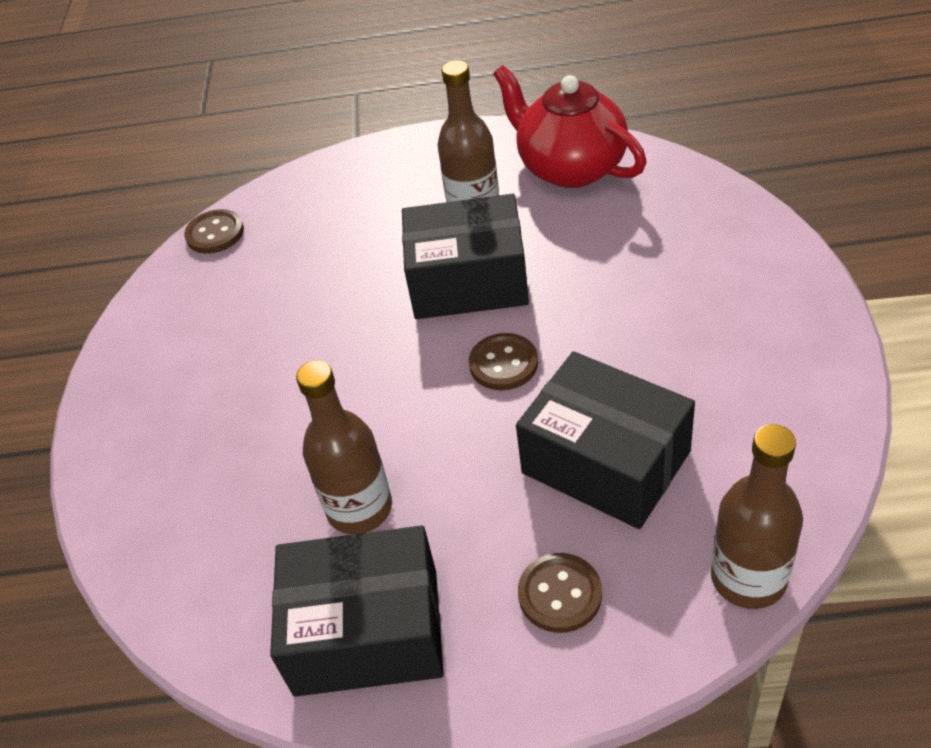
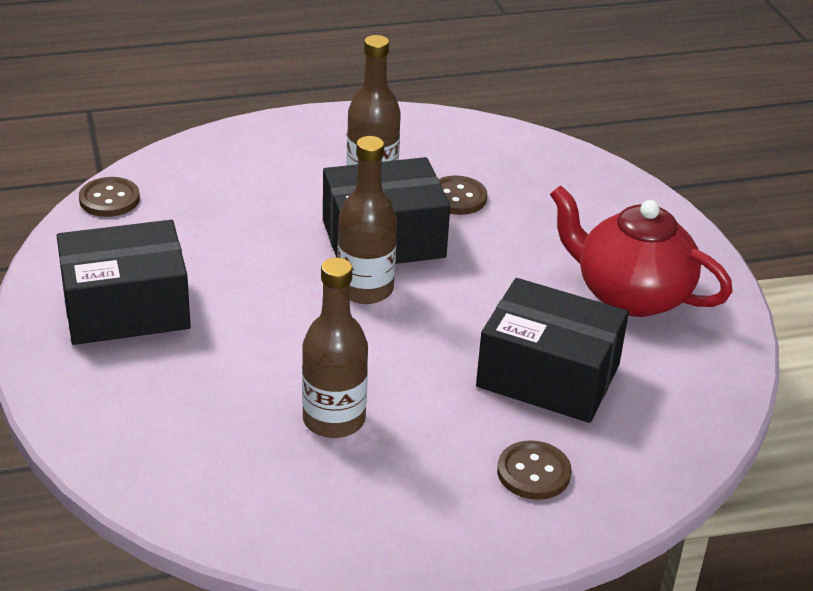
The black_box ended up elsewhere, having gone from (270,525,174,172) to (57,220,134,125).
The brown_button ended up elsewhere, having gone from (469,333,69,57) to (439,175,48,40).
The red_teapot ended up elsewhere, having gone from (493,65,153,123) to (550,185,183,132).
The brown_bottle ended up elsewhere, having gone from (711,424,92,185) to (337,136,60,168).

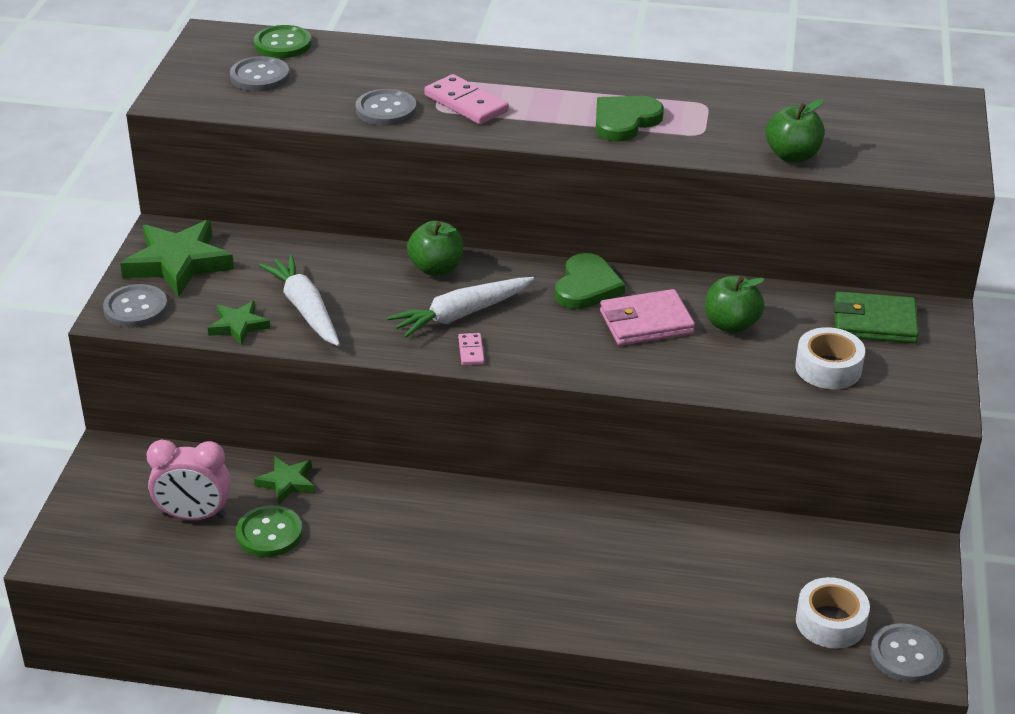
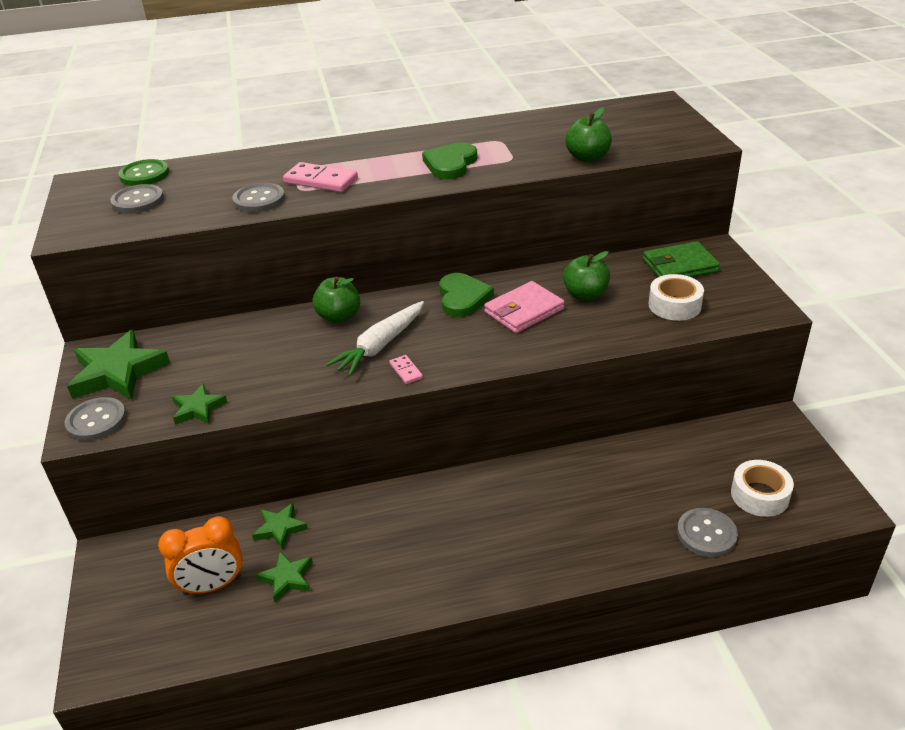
The second view lost the white_carrot at (259,255,81,91).
The grey_button ended up elsewhere, having gone from (870,623,73,60) to (677,508,61,49).
Where the green_button stood at (236,505,66,52), the green_star came to stand at (256,552,57,50).
What was the pink_clock at (147,440,84,80) turned into the orange_clock at (158,516,84,79).

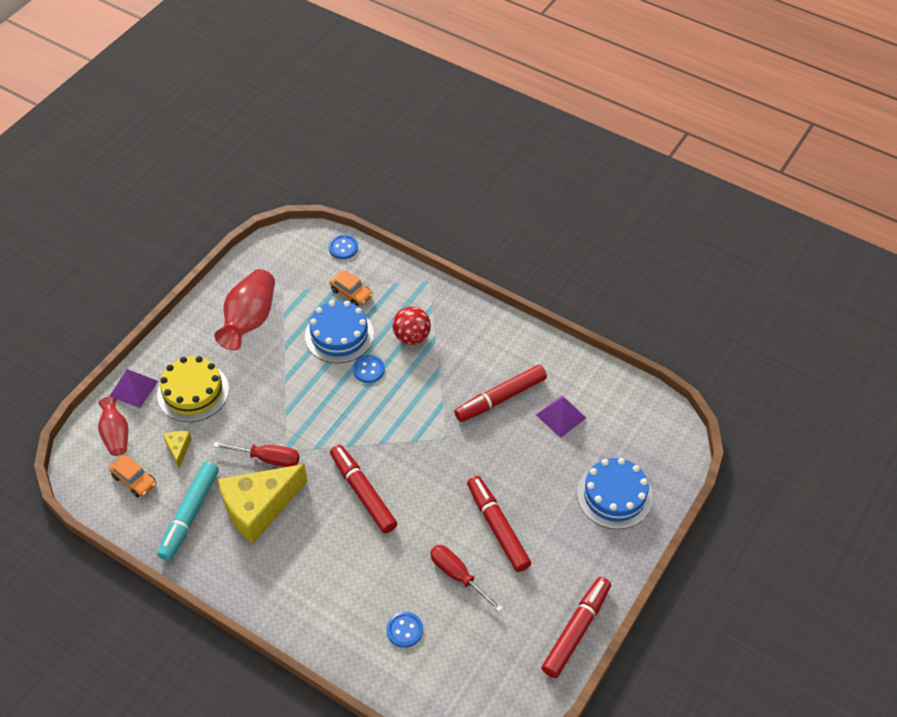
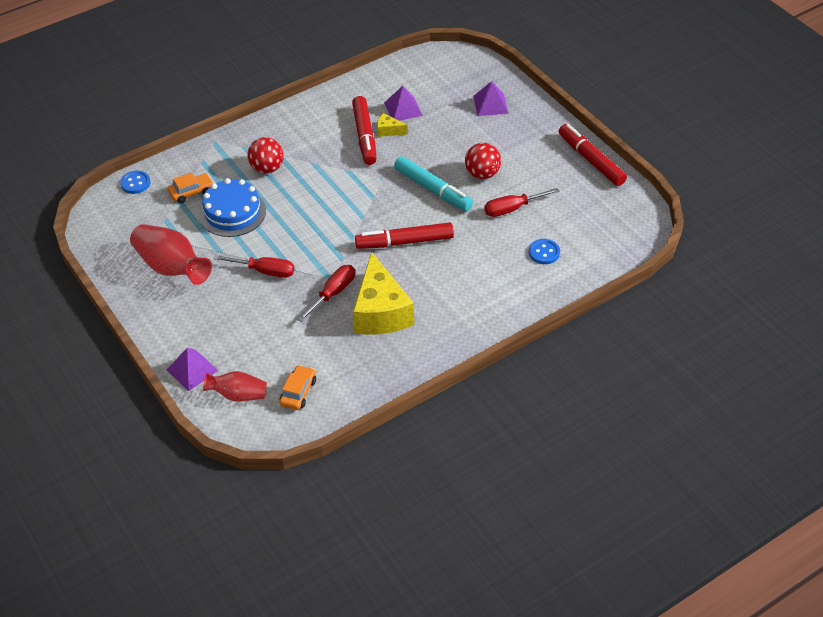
The second view lost the yellow_cake at (157,356,72,66).
The second view lost the blue_button at (353,355,32,28).
The second view gained the red_screwdriver at (214,255,81,23).
The turquoise_marker ended up elsewhere, having gone from (157,462,62,99) to (394,156,79,55).
The yellow_cheese ended up elsewhere, having gone from (163,431,29,37) to (377,113,31,24).
Where the red_marker stood at (467,476,64,96), the red_ball came to stand at (465,143,36,36).
Where the blue_cake stood at (577,458,76,71), the purple_pyramid came to stand at (473,81,36,35).
The orange_car at (109,455,48,42) ended up facing another way, 45 degrees counterclockwise from before.

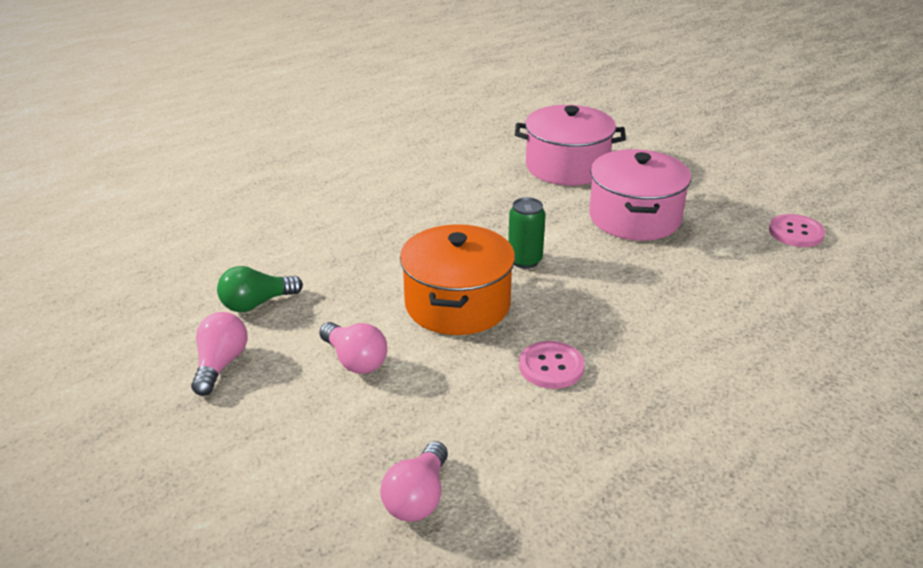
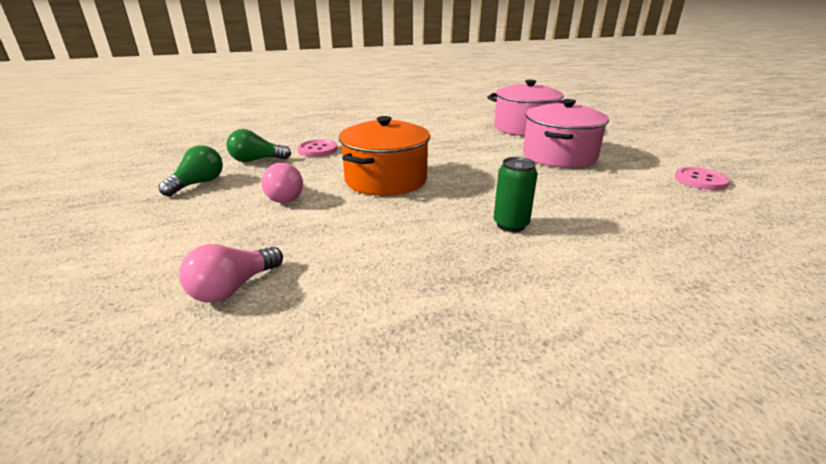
The green_can ended up elsewhere, having gone from (508,197,38,72) to (493,157,45,75).
The pink_button ended up elsewhere, having gone from (519,341,66,48) to (297,140,41,17).
What was the pink_light_bulb at (191,312,57,84) turned into the green_light_bulb at (159,145,64,51).

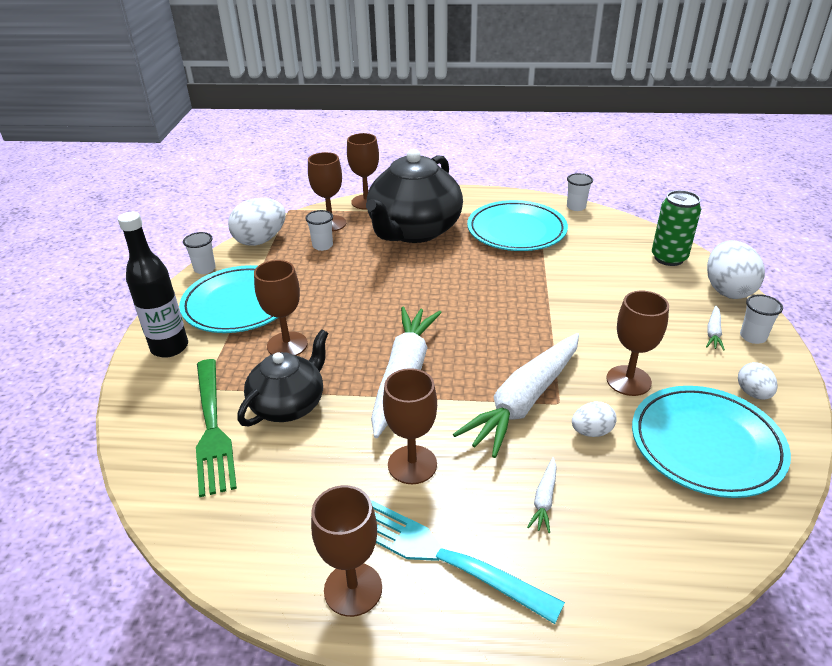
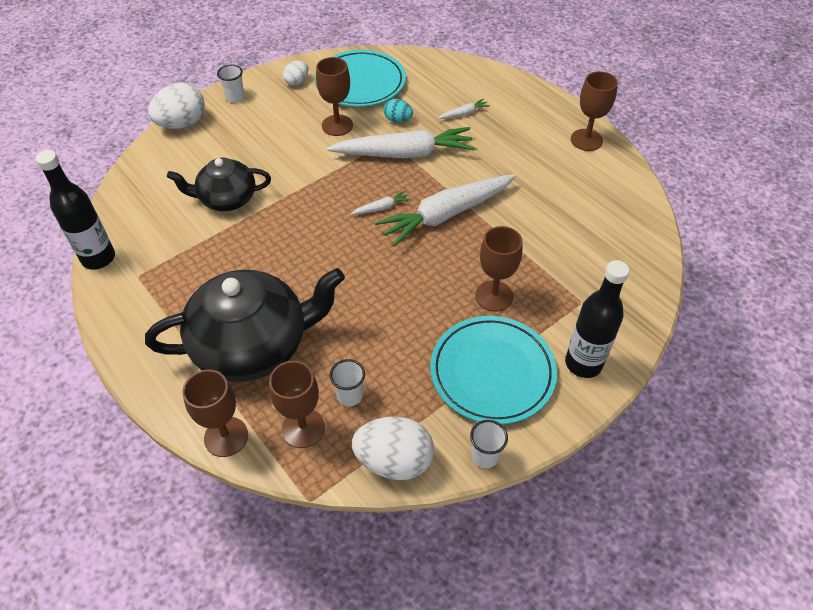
The second view lost the green_fork at (196,359,41,138).
The second view lost the turquoise_fork at (371,500,194,124).
The second view lost the brown_goblet at (383,368,54,116).
The second view lost the turquoise_plate at (467,200,101,51).
The second view lost the green_can at (652,190,49,76).
The black_teapot ended up elsewhere, having gone from (237,329,91,98) to (167,158,104,53).
The white_carrot ended up elsewhere, having gone from (706,306,19,45) to (351,191,60,24).
Where the white_cup stood at (567,173,26,38), the black_bottle came to stand at (36,150,79,120).
What was the white_egg at (572,402,45,35) turned into the turquoise_egg at (384,99,29,24).

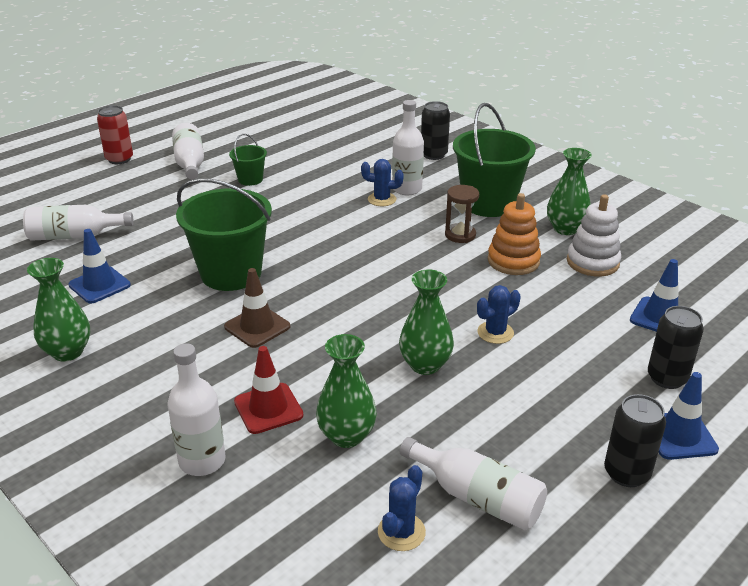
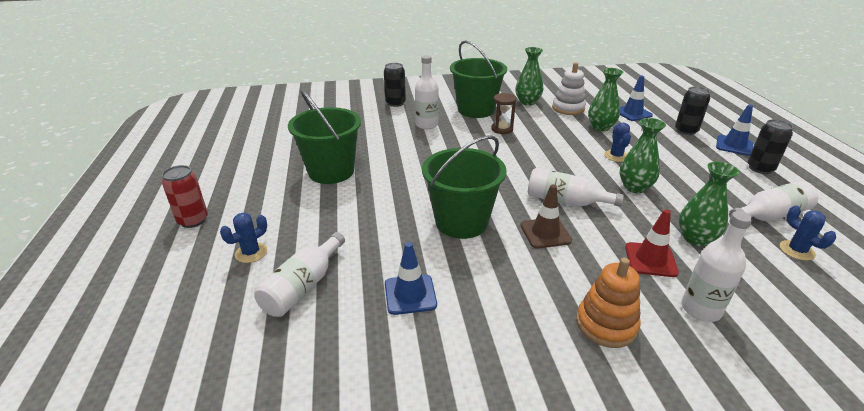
The green_vase ended up elsewhere, having gone from (27,258,63,103) to (588,68,35,63).
The white_bottle ended up elsewhere, having gone from (172,123,32,57) to (528,168,96,39).
The blue_cactus ended up elsewhere, having gone from (361,159,43,47) to (220,213,47,50).
The orange_stacking_toy ended up elsewhere, having gone from (488,193,53,82) to (576,258,65,90).
The size of the green_bucket at (229,134,38,52) changed by a factor of 2.06.

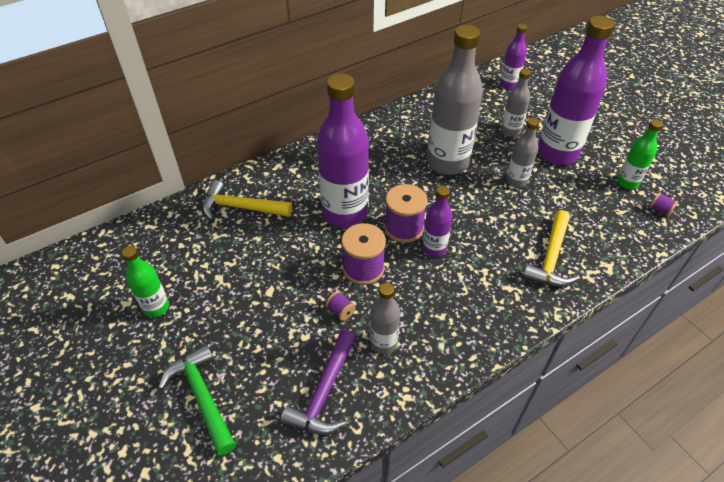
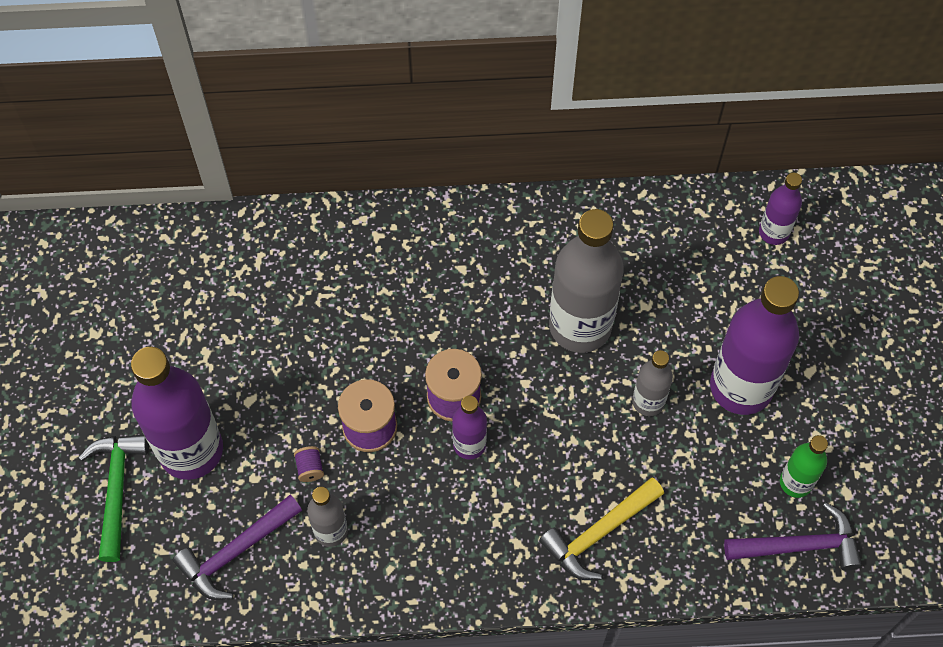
The second view lost the green_bottle at (122,246,47,71).
The second view lost the yellow_hammer at (202,180,90,40).
The second view lost the grey_bottle at (501,68,30,69).
The purple_bottle ended up elsewhere, having gone from (317,73,52,155) to (131,347,92,133).
Where the purple_spool stood at (649,192,29,25), the purple_hammer came to stand at (724,502,138,69).

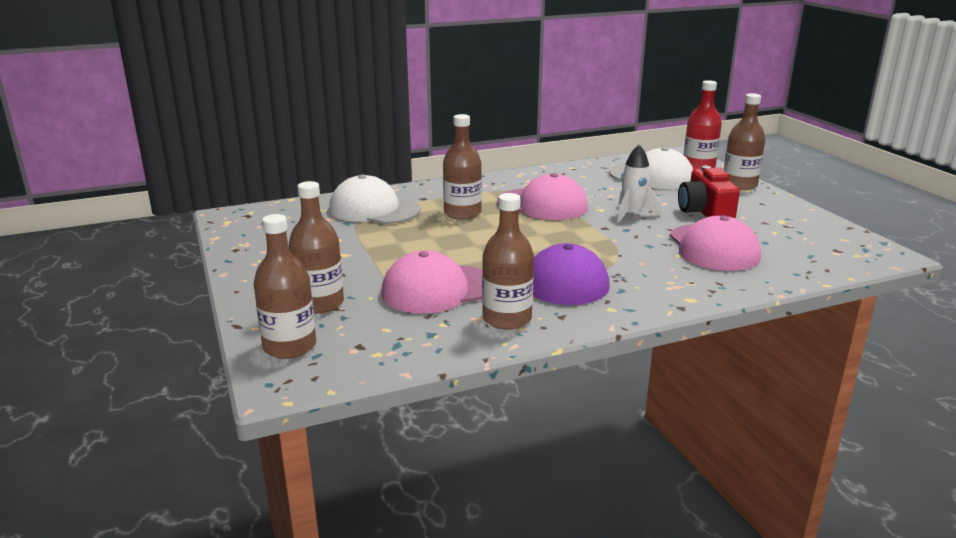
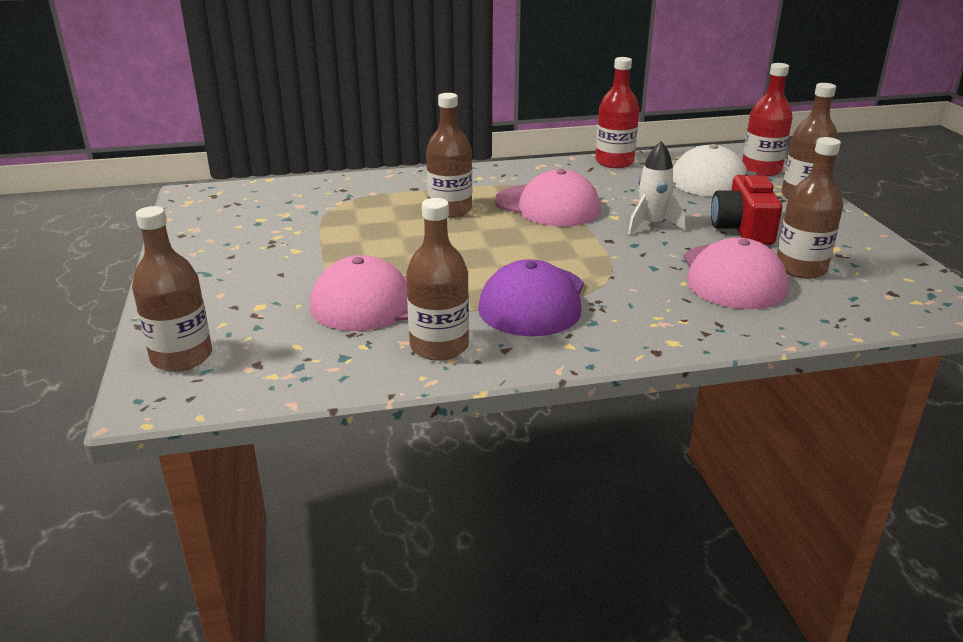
The second view lost the white_cap at (329,174,91,50).
The second view gained the red_bottle at (595,57,44,111).
The brown_bottle ended up elsewhere, having gone from (289,181,55,132) to (777,137,66,142).

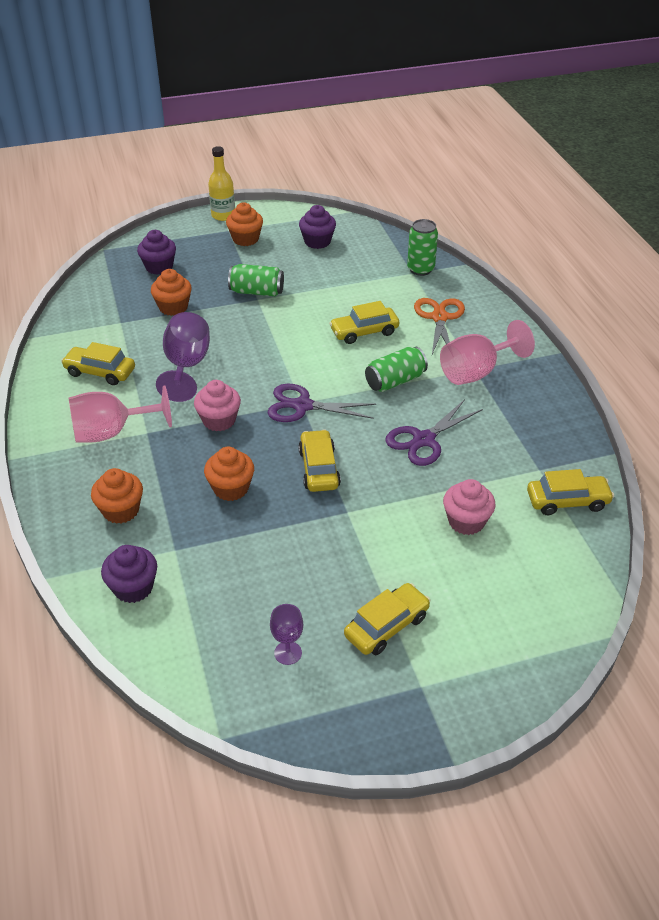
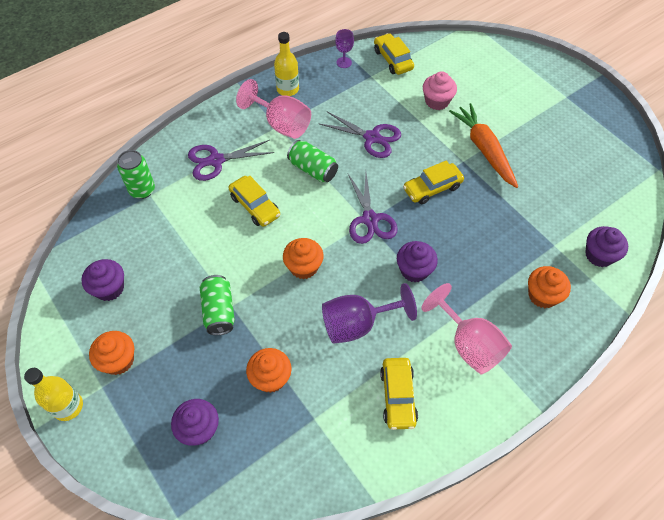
The second view lost the yellow_car at (344,583,86,72).
The second view gained the yellow_bottle at (274,32,25,64).
The second view gained the orange_carrot at (449,103,69,85).
The orange_cupcake ended up elsewhere, having gone from (204,447,50,54) to (283,238,41,41).
The purple_goblet ended up elsewhere, having gone from (270,604,33,61) to (335,29,19,39).
What was the pink_cupcake at (194,380,47,51) turned into the purple_cupcake at (397,241,41,41).
What was the orange_scissors at (414,298,51,56) turned into the purple_scissors at (188,140,86,41).

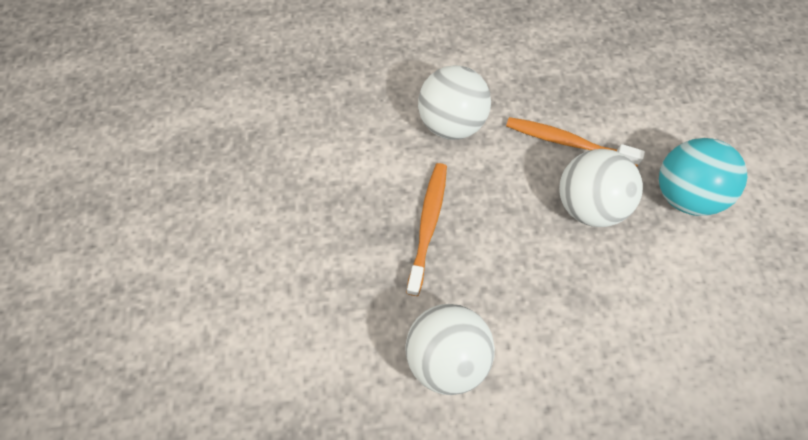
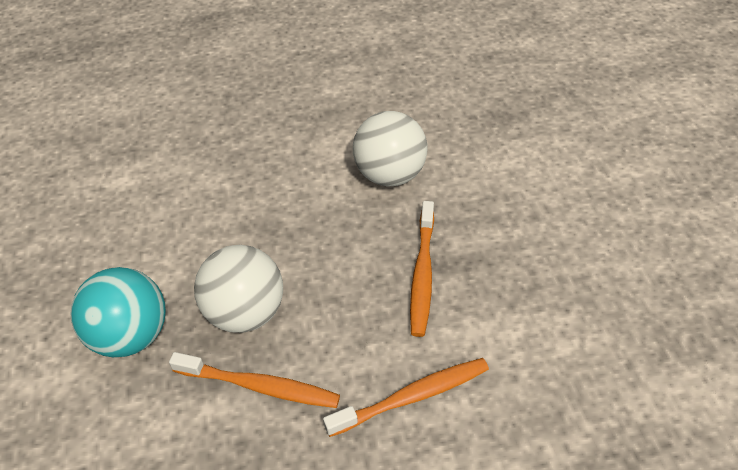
Where the white_ball stood at (418,65,73,75), the orange_toothbrush came to stand at (323,358,166,79).

